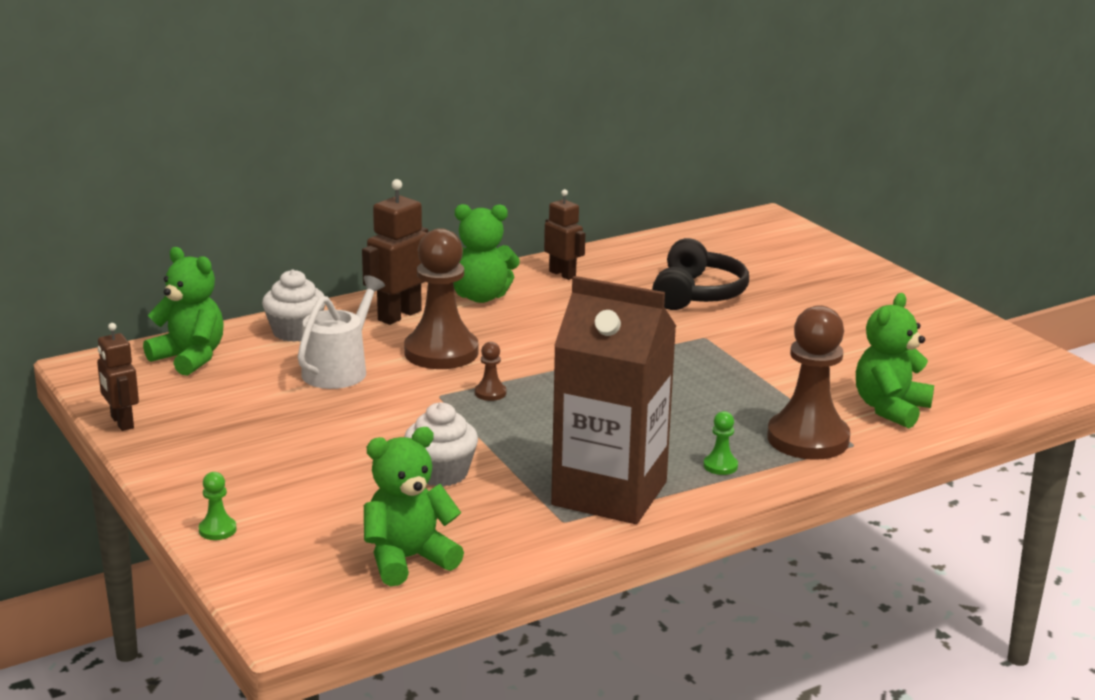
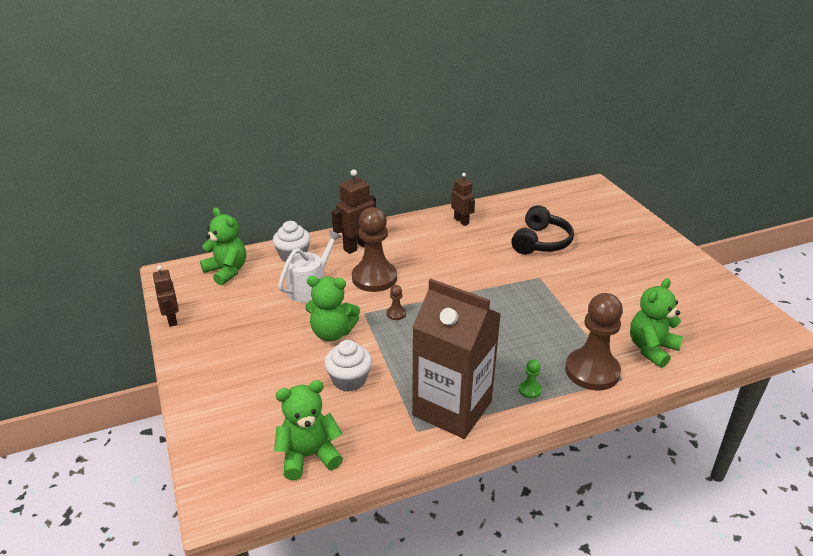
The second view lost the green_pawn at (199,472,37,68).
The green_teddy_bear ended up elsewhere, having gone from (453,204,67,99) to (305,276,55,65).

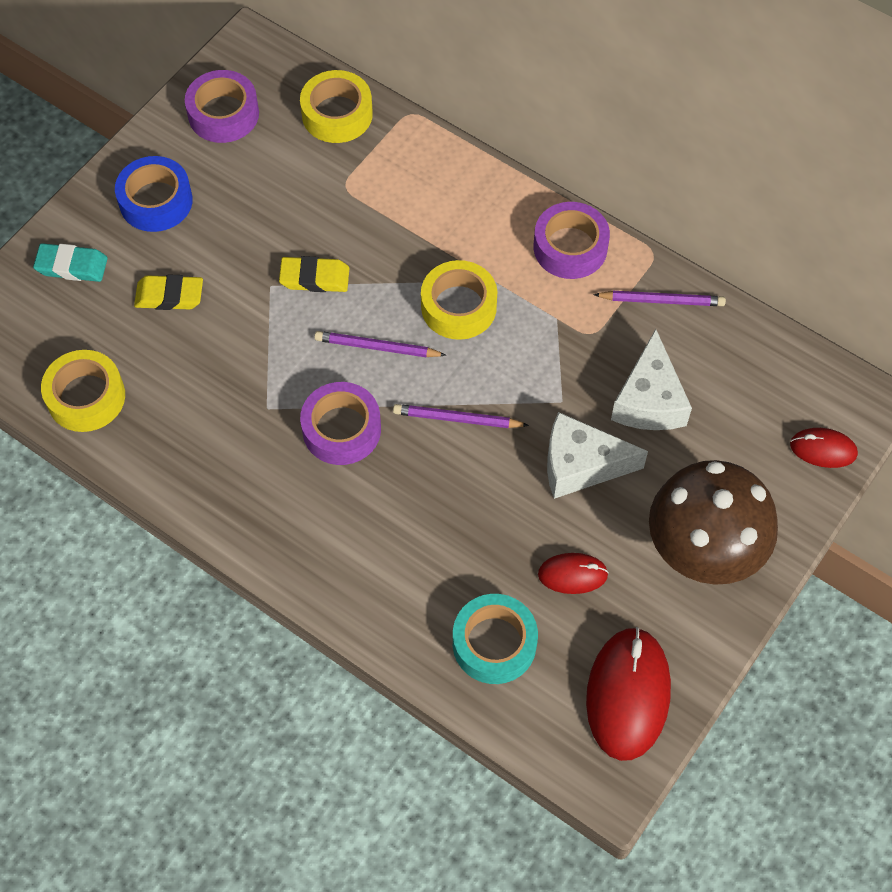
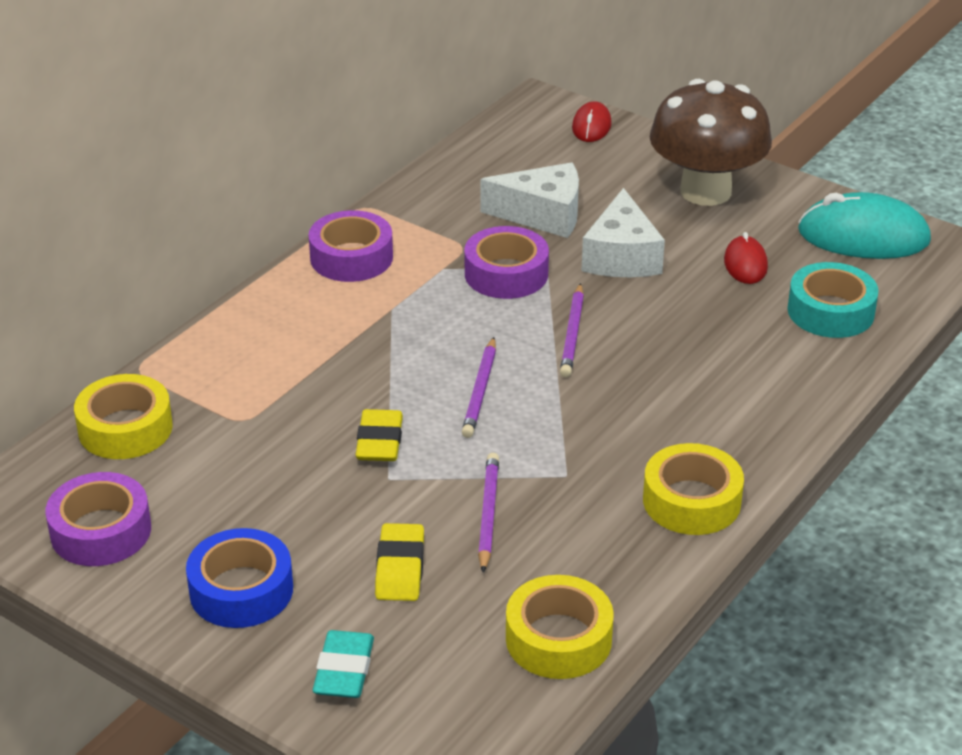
The purple_tape ended up elsewhere, having gone from (300,382,81,83) to (465,226,84,73).
The yellow_tape ended up elsewhere, having gone from (421,260,76,80) to (643,443,101,92).
The purple_pencil ended up elsewhere, having gone from (593,291,133,15) to (478,453,21,120).
What was the red_mouse at (586,627,85,134) turned into the turquoise_mouse at (798,192,133,67).

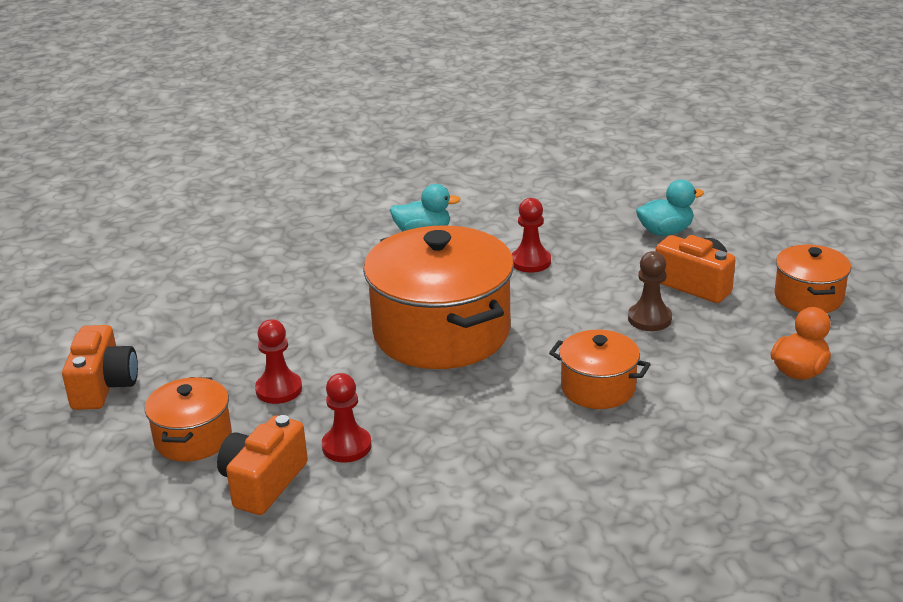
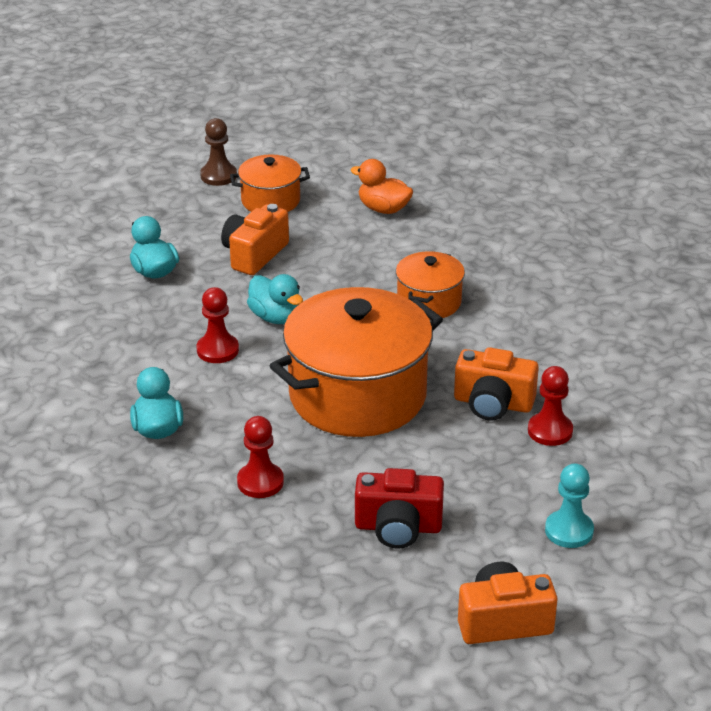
The second view gained the turquoise_duck at (247,274,56,50).
The second view gained the red_camera at (355,468,89,81).
The orange_camera ended up elsewhere, having gone from (217,415,91,100) to (454,347,85,74).
The red_pawn ended up elsewhere, having gone from (255,319,47,85) to (237,416,47,82).
The brown_pawn ended up elsewhere, having gone from (628,251,44,80) to (200,118,37,68).
Where the orange_pot stood at (145,377,87,85), the turquoise_pawn came to stand at (545,463,49,85).

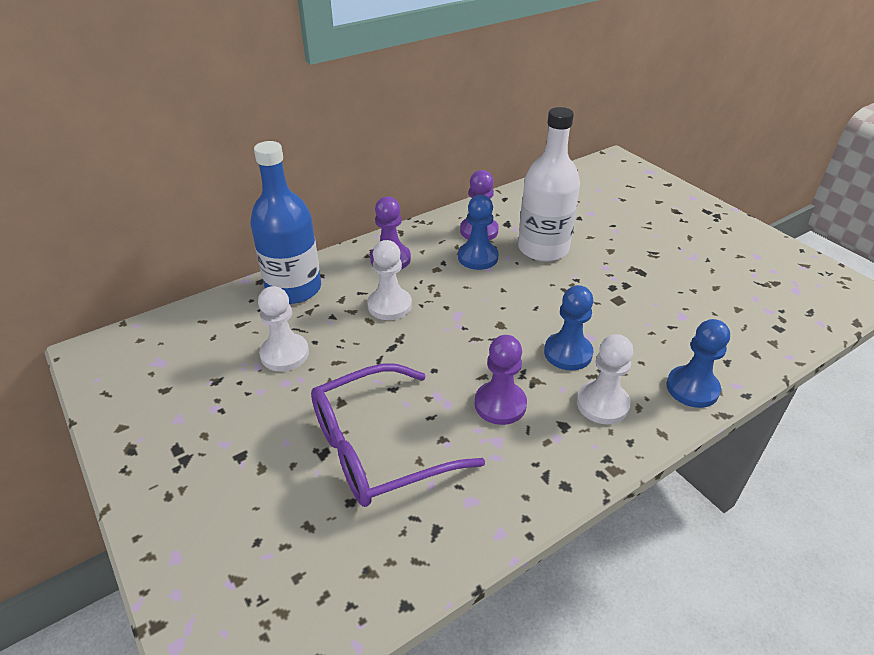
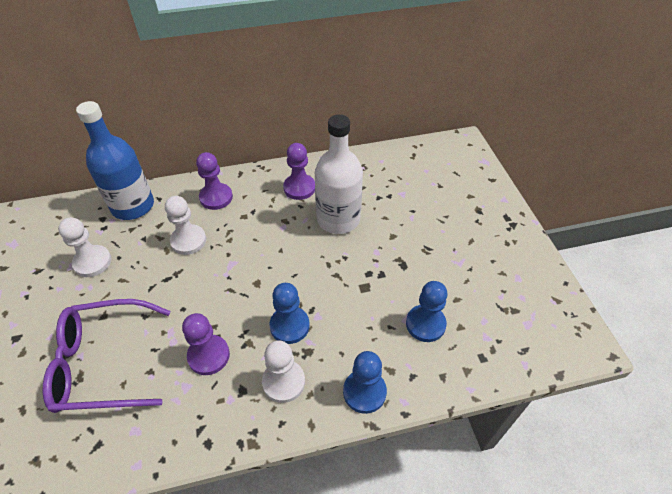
The blue_pawn ended up elsewhere, having gone from (458,195,41,75) to (406,281,42,61).

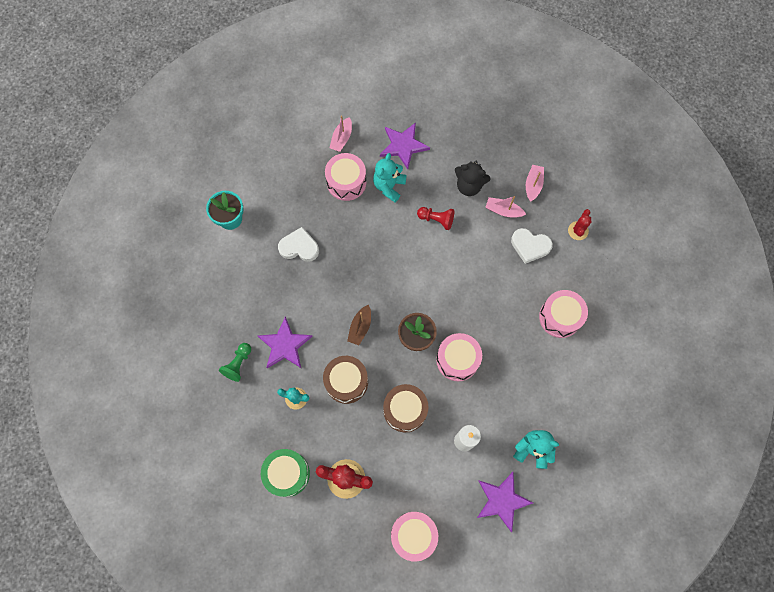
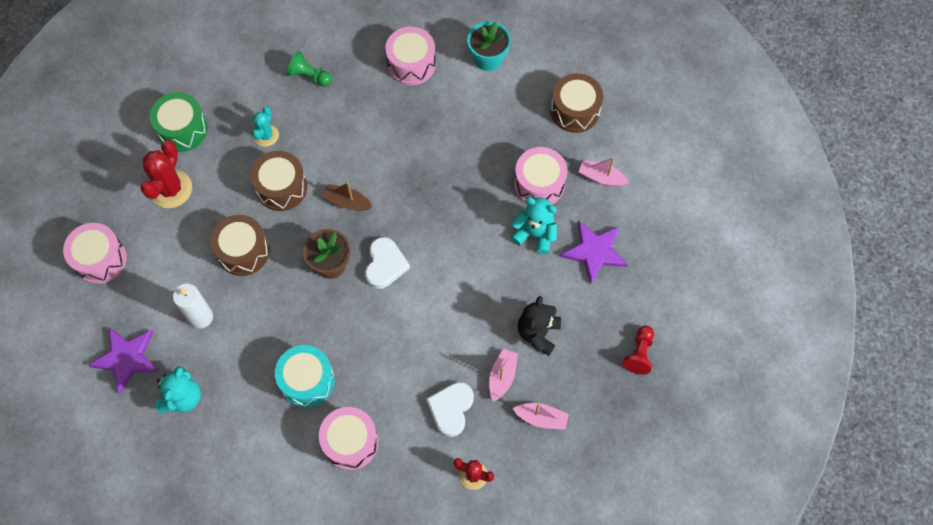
The second view lost the purple_star at (258,316,55,52).
The second view gained the turquoise_drum at (275,345,60,63).
The second view gained the brown_drum at (551,73,52,60).
The white_heart ended up elsewhere, having gone from (278,227,41,35) to (365,237,45,52).
The red_pawn ended up elsewhere, having gone from (417,207,37,23) to (622,326,32,49).
The pink_drum ended up elsewhere, having gone from (436,333,46,48) to (385,27,51,58).

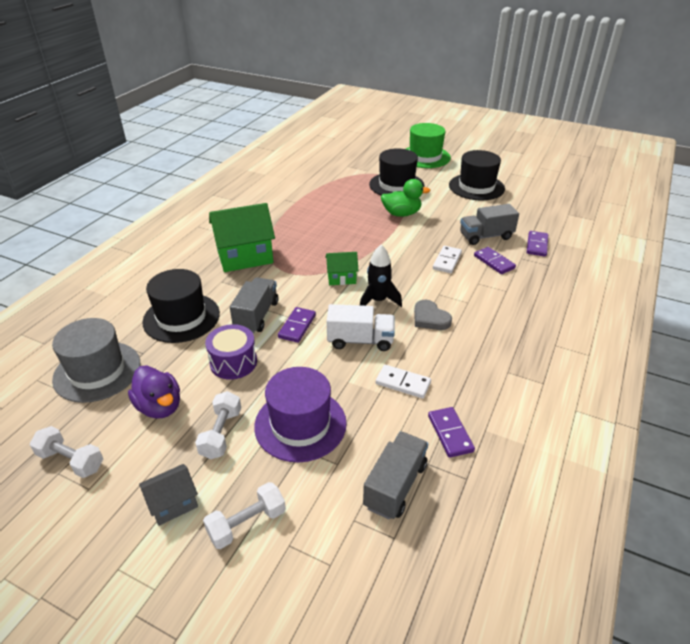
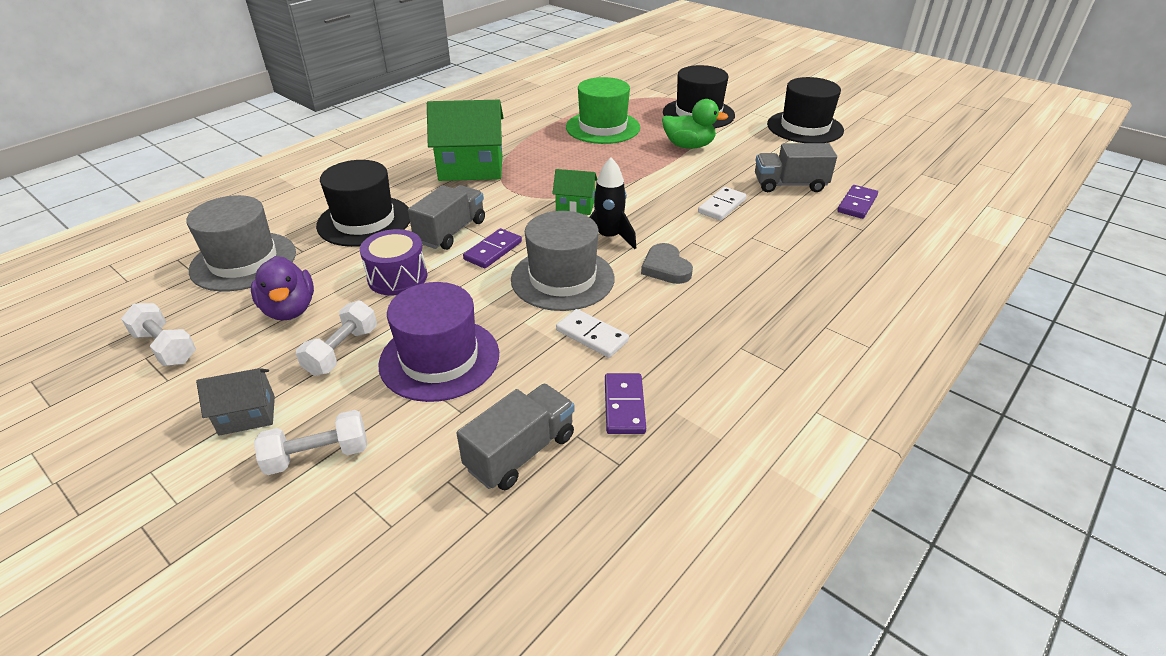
The second view lost the purple_domino at (474,247,42,27).
The green_hat ended up elsewhere, having gone from (406,123,45,45) to (566,77,74,67).
Where the white_truck stood at (327,304,68,47), the grey_hat came to stand at (511,211,103,100).

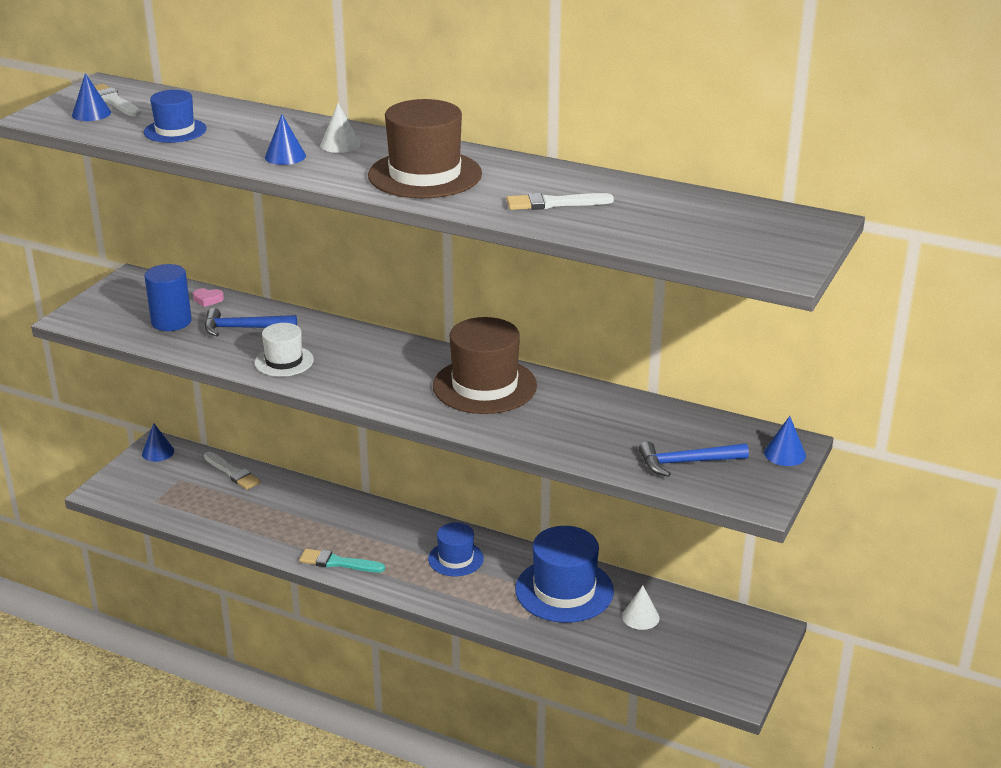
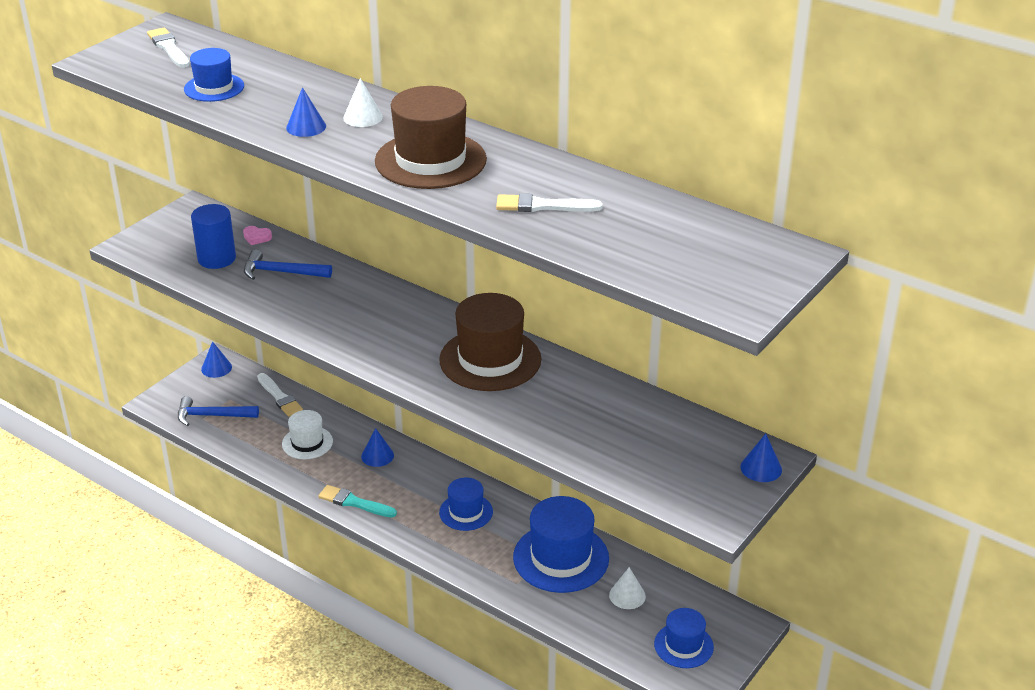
The second view gained the blue_hat at (654,608,60,60).
The blue_cone ended up elsewhere, having gone from (72,73,39,48) to (361,428,33,39).
The white_hat ended up elsewhere, having gone from (254,323,60,54) to (282,410,51,50).
The blue_hammer ended up elsewhere, having gone from (639,441,110,36) to (178,396,81,30).

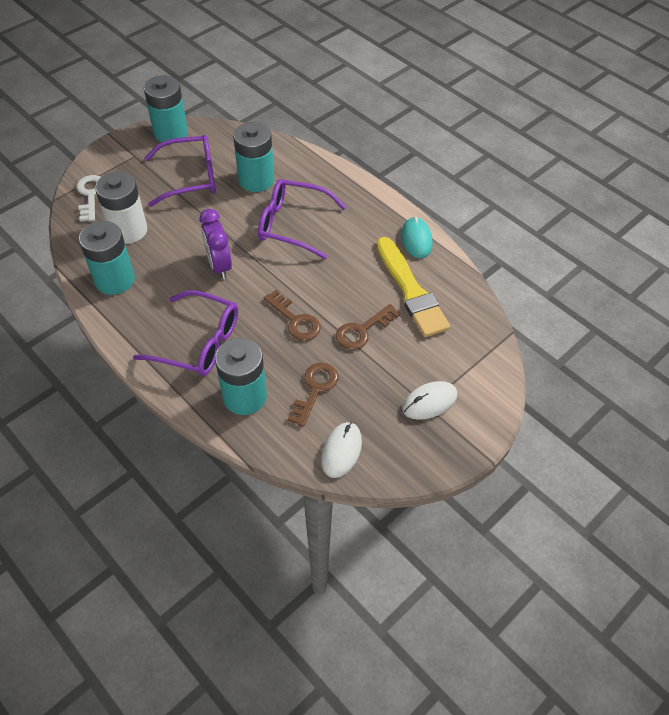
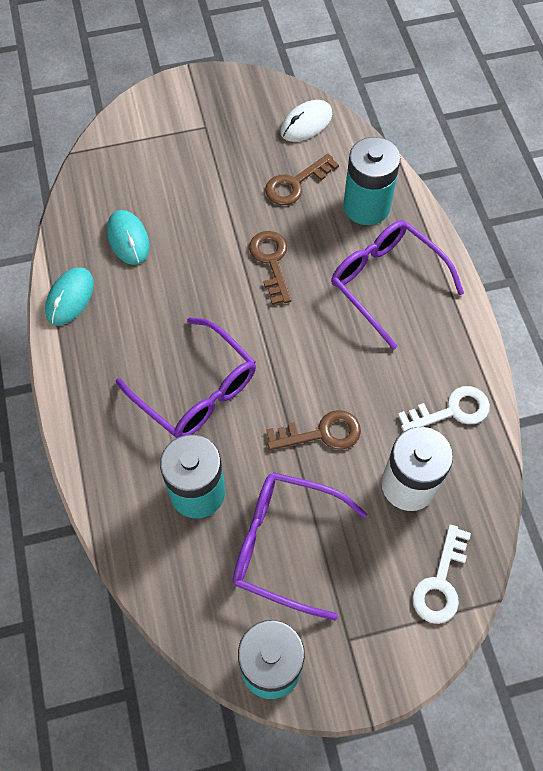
The second view lost the purple_clock at (200,209,32,70).
The second view lost the white_mouse at (402,381,55,39).
The brown_key ended up elsewhere, having gone from (336,304,64,46) to (266,410,95,40).
Where the turquoise_battery stood at (79,221,56,74), the white_key came to stand at (398,386,92,46).
Where the yellow_brush stood at (377,237,73,100), the turquoise_mouse came to stand at (107,210,43,55).

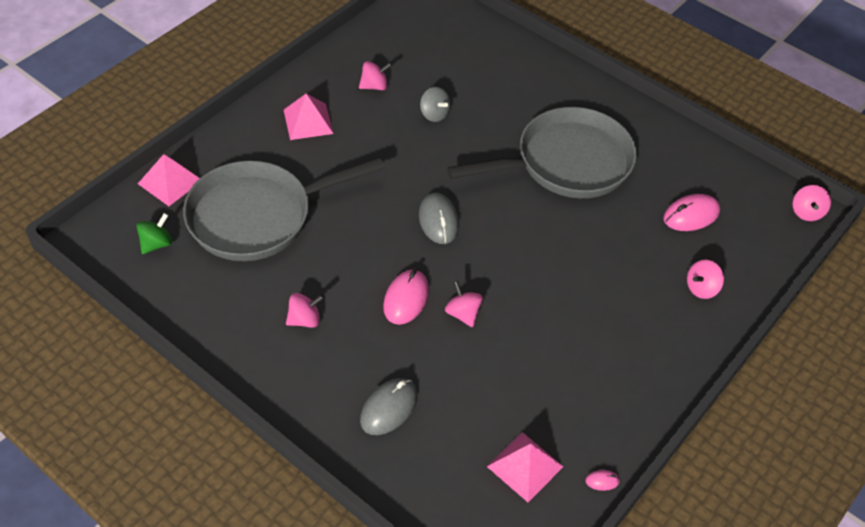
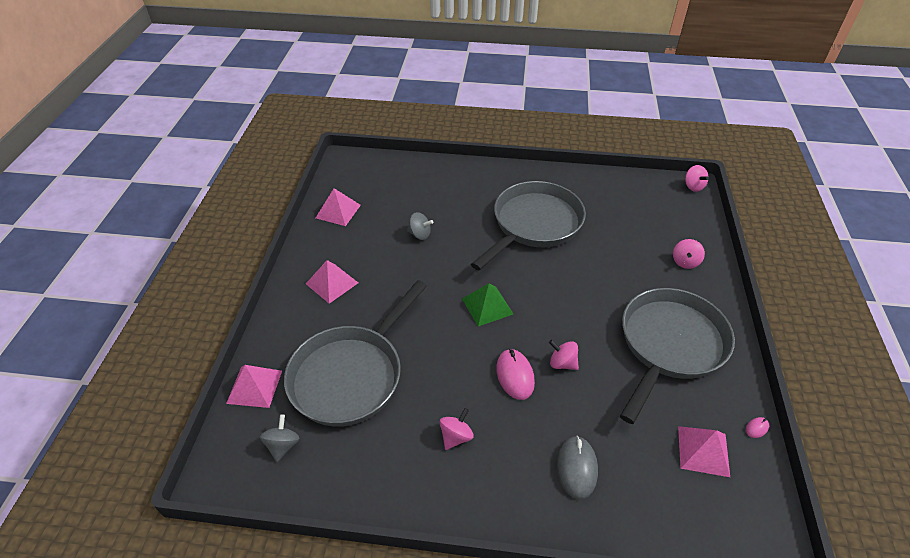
The second view lost the pink_spinning_top at (359,61,33,29).
The second view lost the pink_mouse at (663,194,57,37).
The second view gained the pink_pyramid at (316,188,45,38).
The second view gained the grey_pan at (620,288,115,136).
Where the grey_mouse stood at (419,193,40,51), the green_pyramid came to stand at (462,283,51,43).
What was the green_spinning_top at (137,213,35,41) turned into the grey_spinning_top at (260,415,40,47).

